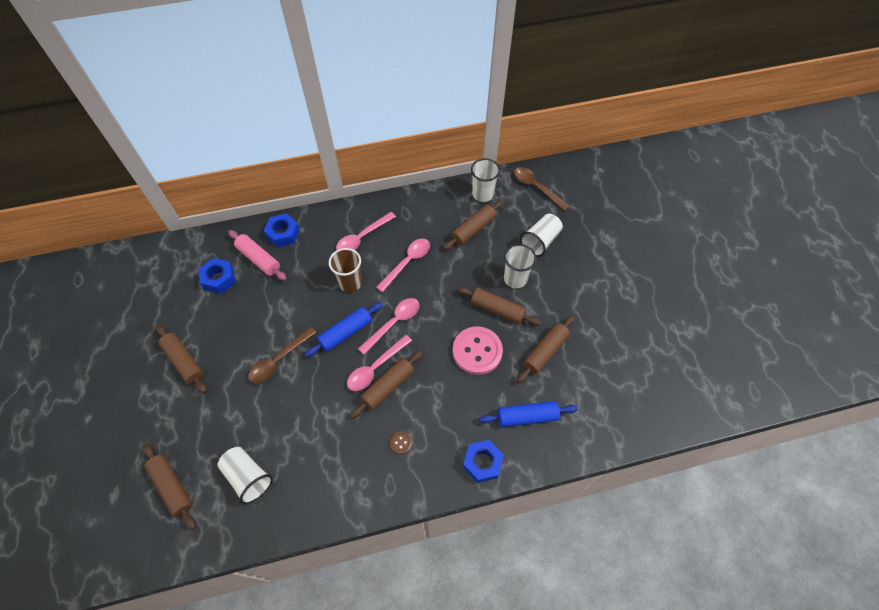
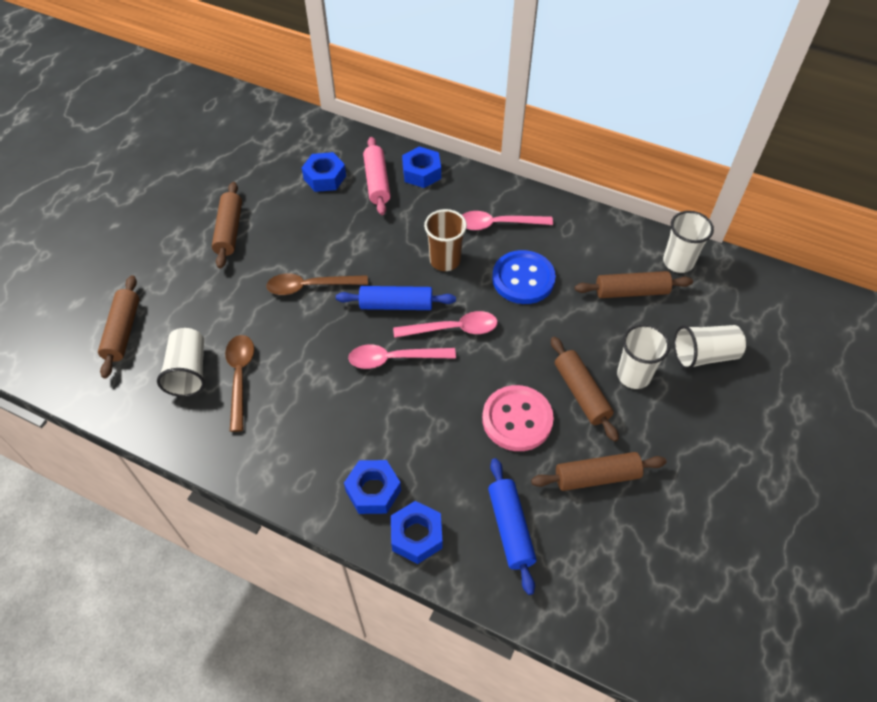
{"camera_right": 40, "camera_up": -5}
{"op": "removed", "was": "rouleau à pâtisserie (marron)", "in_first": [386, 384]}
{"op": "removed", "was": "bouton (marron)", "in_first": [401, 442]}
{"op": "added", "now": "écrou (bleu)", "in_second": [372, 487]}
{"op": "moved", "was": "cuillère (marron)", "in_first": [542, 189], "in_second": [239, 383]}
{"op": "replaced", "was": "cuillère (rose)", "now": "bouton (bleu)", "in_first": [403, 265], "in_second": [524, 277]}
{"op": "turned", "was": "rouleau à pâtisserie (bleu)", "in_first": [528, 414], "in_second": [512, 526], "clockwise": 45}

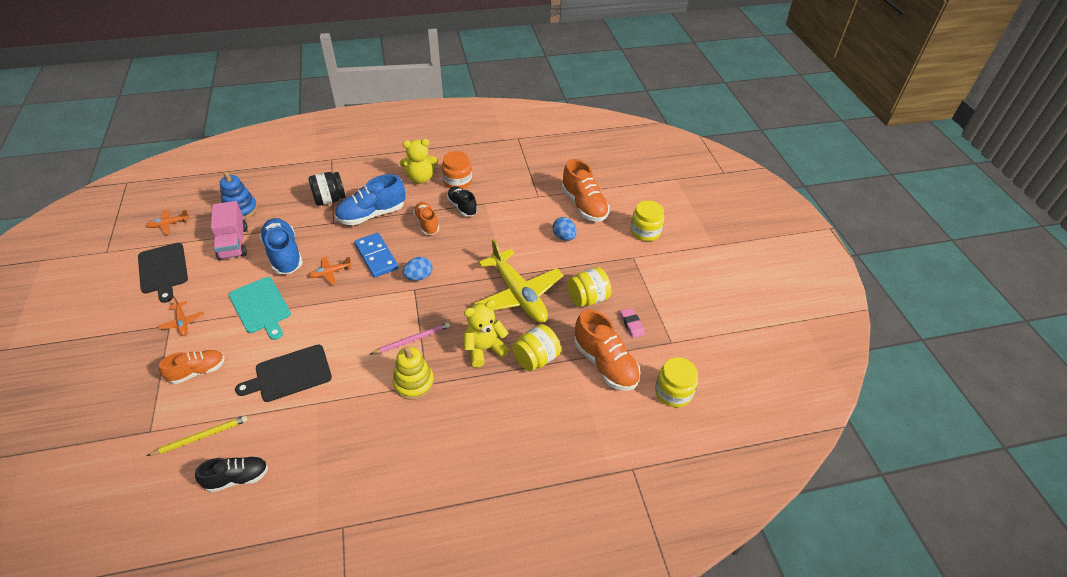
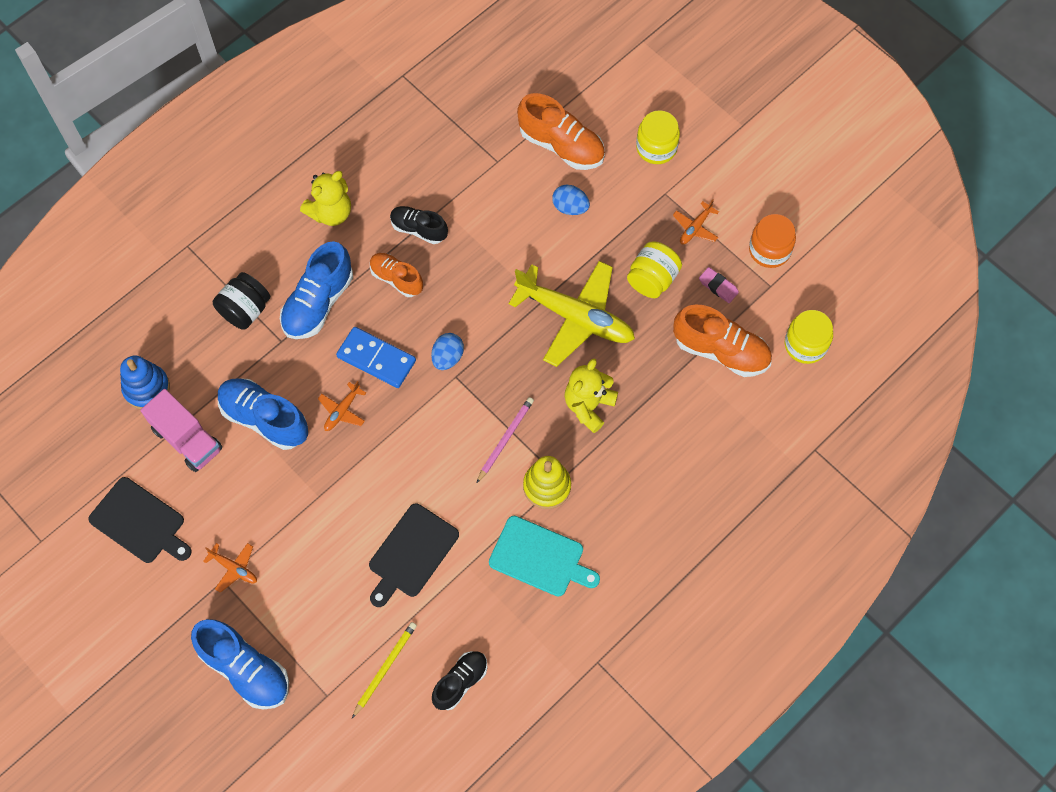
{"camera_right": -30, "camera_up": 20}
{"op": "removed", "was": "chaussure (orange)", "in_first": [192, 367]}
{"op": "removed", "was": "bocal (jaune)", "in_first": [536, 347]}
{"op": "added", "now": "chaussure (bleu)", "in_second": [240, 664]}
{"op": "moved", "was": "avion (orange)", "in_first": [168, 222], "in_second": [696, 222]}
{"op": "moved", "was": "planche à découper (turquoise)", "in_first": [260, 308], "in_second": [544, 556]}
{"op": "moved", "was": "bocal (orange)", "in_first": [457, 170], "in_second": [772, 241]}

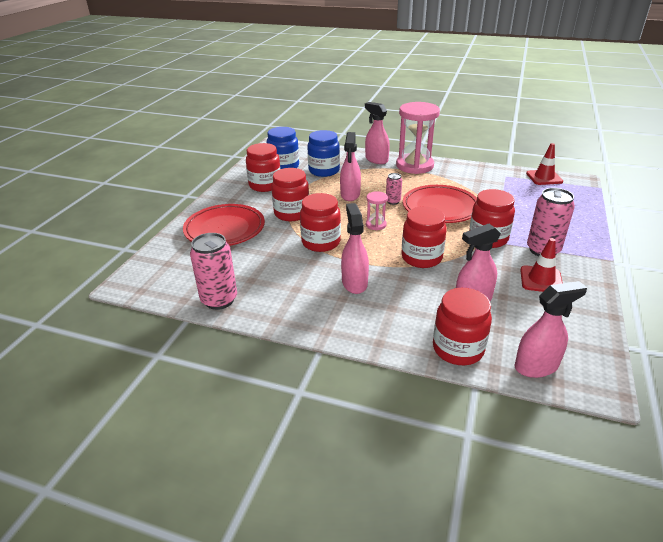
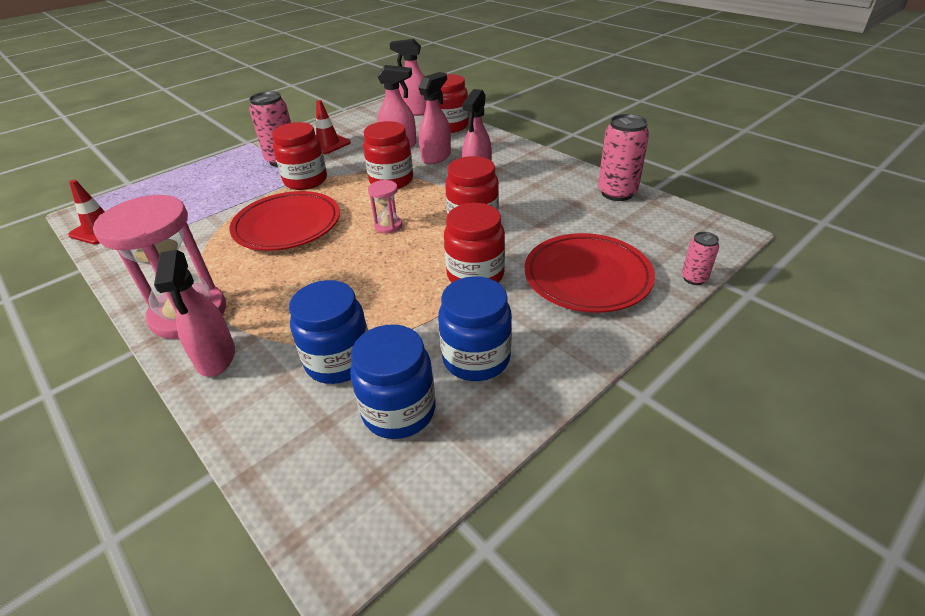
{"camera_right": -150, "camera_up": 5}
{"op": "moved", "was": "vaporisateur (rose)", "in_first": [350, 166], "in_second": [434, 118]}
{"op": "moved", "was": "canette (rose)", "in_first": [394, 189], "in_second": [700, 258]}
{"op": "recoloured", "was": "bocal (rouge)", "now": "bocal (bleu)", "in_first": [263, 167], "in_second": [475, 328]}

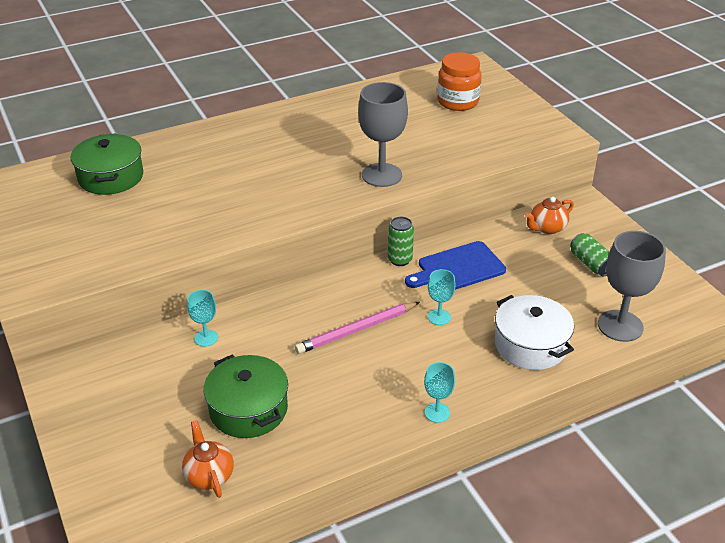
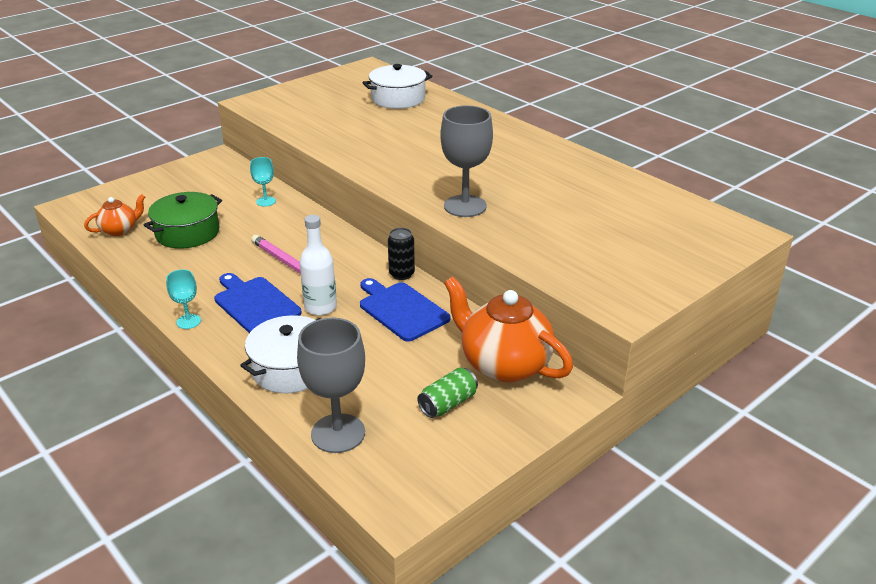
{"camera_right": 75, "camera_up": -5}
{"op": "removed", "was": "bocal (orange)", "in_first": [459, 81]}
{"op": "added", "now": "planche à découper (bleu)", "in_second": [258, 303]}
{"op": "replaced", "was": "verre à pied (turquoise)", "now": "bouteille (blanc)", "in_first": [441, 297], "in_second": [318, 265]}
{"op": "recoloured", "was": "marmite (vert)", "now": "marmite (blanc)", "in_first": [107, 164], "in_second": [397, 86]}
{"op": "recoloured", "was": "canette (vert)", "now": "canette (noir)", "in_first": [401, 241], "in_second": [401, 254]}
{"op": "resized", "was": "théière (orange)", "in_first": [549, 215], "in_second": [508, 329], "ratio": 1.93}

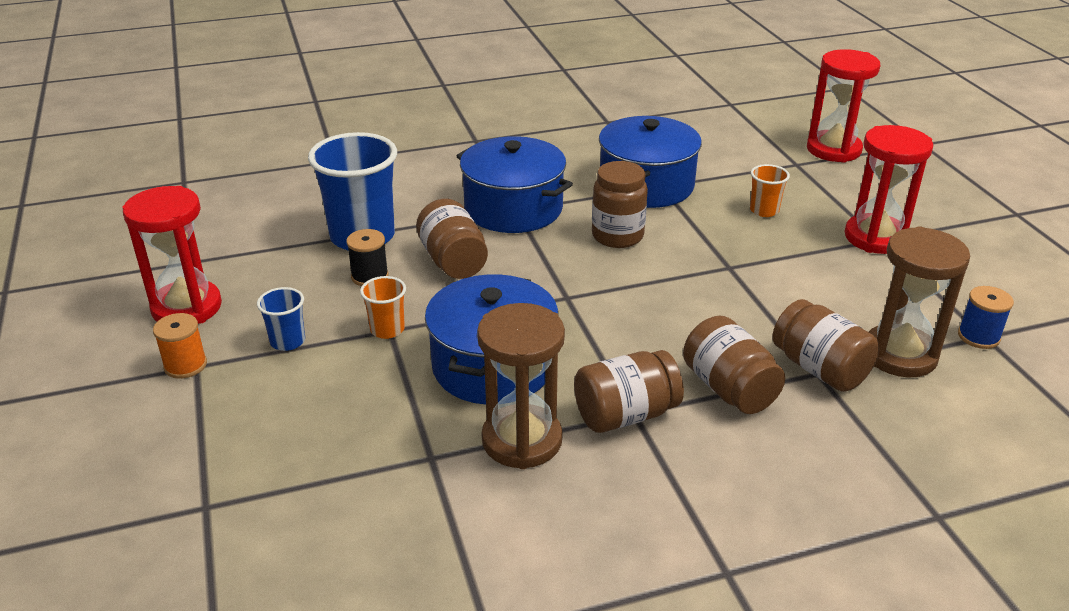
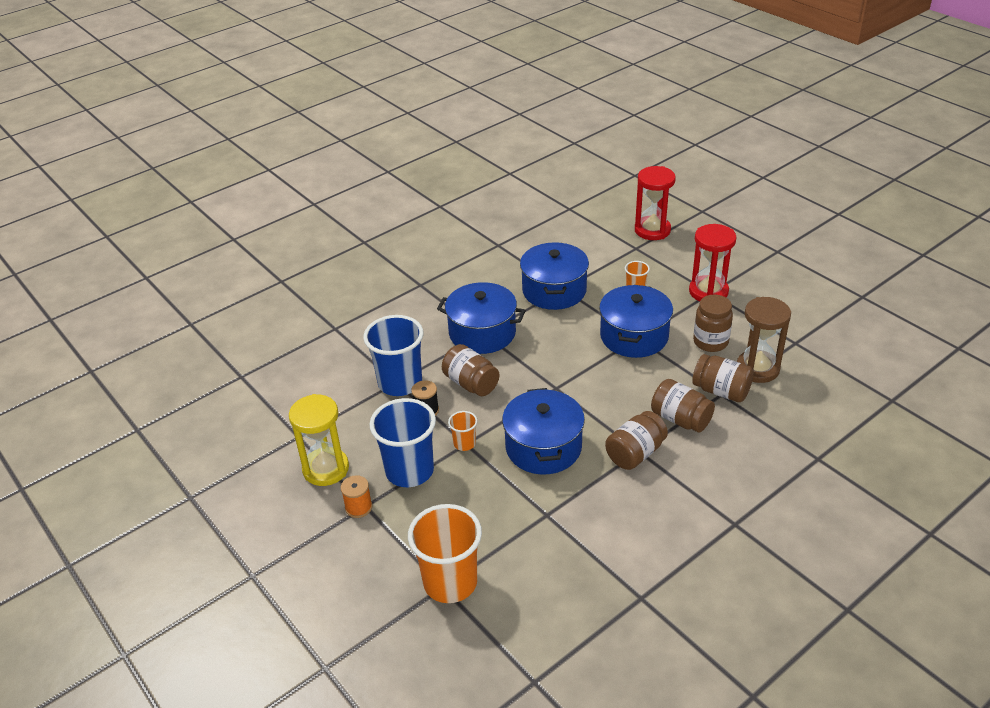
{"camera_right": -20, "camera_up": 5}
{"op": "removed", "was": "sablier (marron)", "in_first": [521, 386]}
{"op": "removed", "was": "bobine (bleu)", "in_first": [986, 317]}
{"op": "added", "now": "gobelet (orange)", "in_second": [445, 553]}
{"op": "added", "now": "marmite (bleu)", "in_second": [636, 321]}
{"op": "moved", "was": "bocal (marron)", "in_first": [620, 204], "in_second": [713, 323]}
{"op": "recoloured", "was": "sablier (rouge)", "now": "sablier (jaune)", "in_first": [172, 255], "in_second": [319, 440]}
{"op": "resized", "was": "gobelet (bleu)", "in_first": [281, 319], "in_second": [402, 442], "ratio": 2.14}

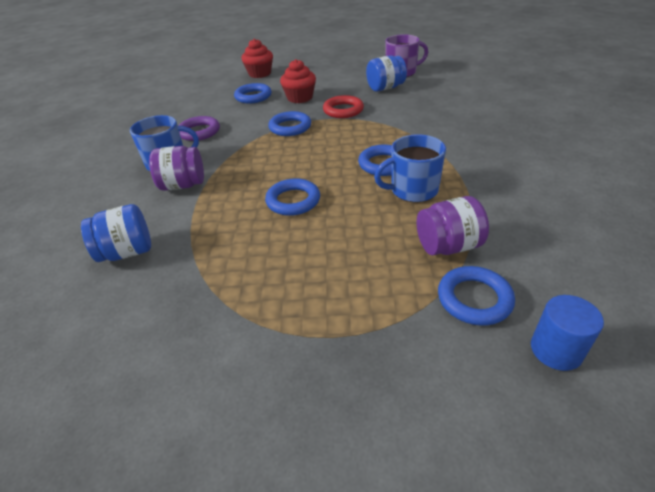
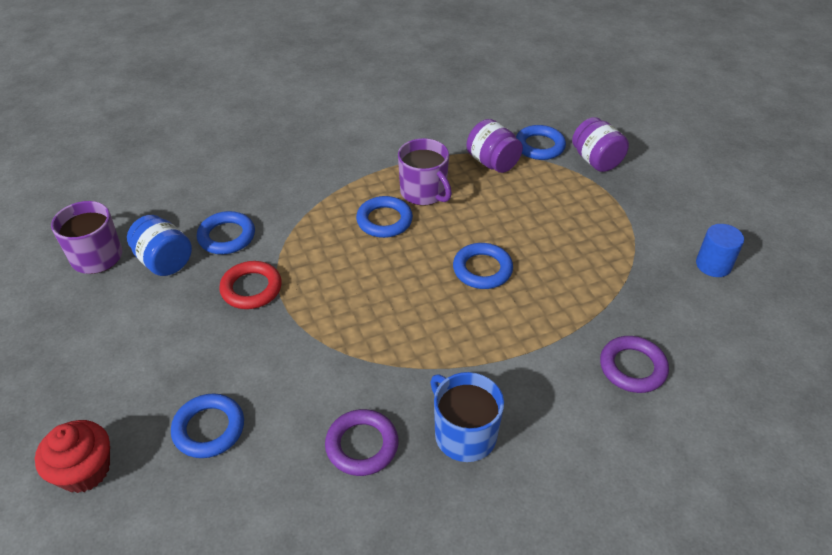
{"camera_right": -115, "camera_up": 5}
{"op": "removed", "was": "muffin (rouge)", "in_first": [298, 81]}
{"op": "moved", "was": "bocal (violet)", "in_first": [176, 168], "in_second": [600, 144]}
{"op": "moved", "was": "anneau (bleu)", "in_first": [289, 123], "in_second": [226, 232]}
{"op": "moved", "was": "cylindre (bleu)", "in_first": [567, 333], "in_second": [720, 250]}
{"op": "replaced", "was": "bocal (bleu)", "now": "anneau (violet)", "in_first": [116, 233], "in_second": [634, 364]}
{"op": "recoloured", "was": "tasse (bleu)", "now": "tasse (violet)", "in_first": [410, 168], "in_second": [425, 171]}

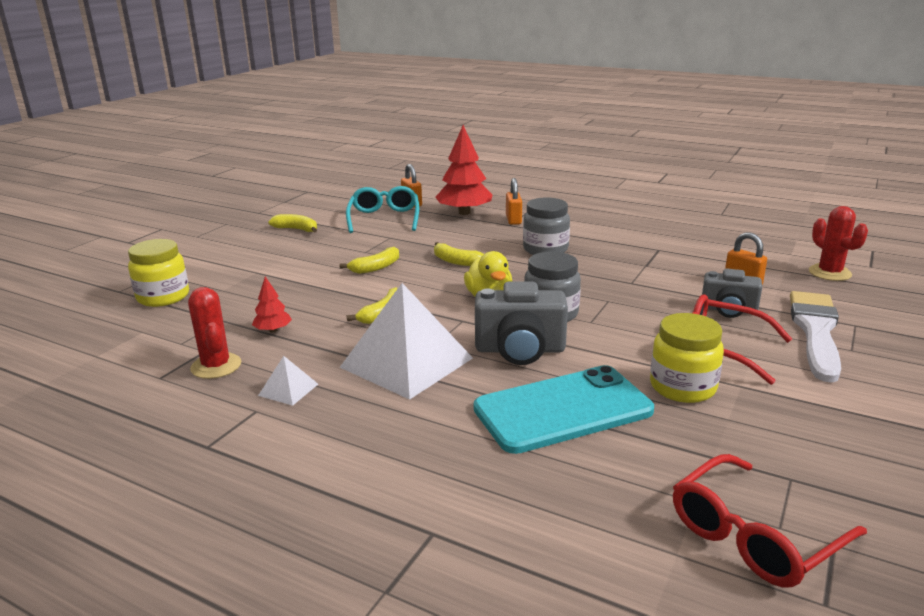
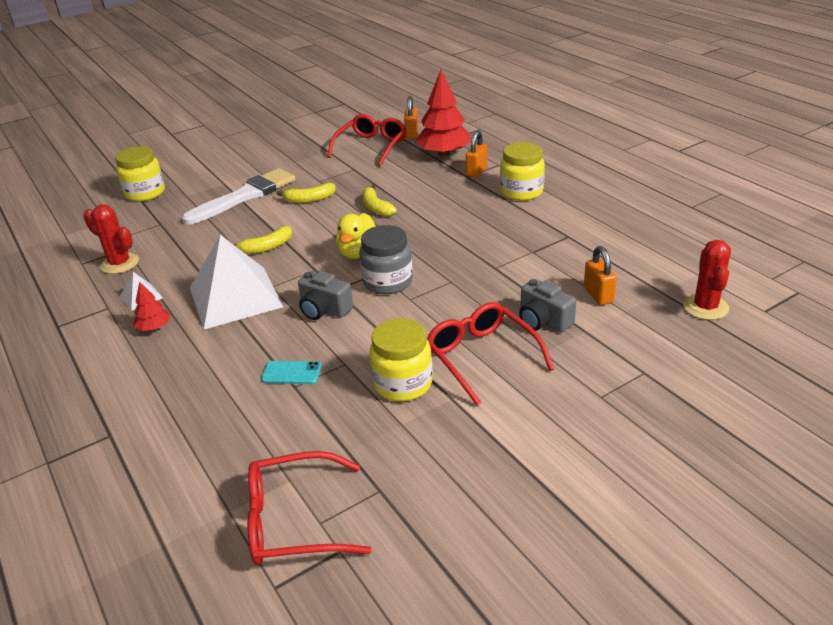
{"camera_right": 30, "camera_up": 10}
{"op": "removed", "was": "banane (jaune)", "in_first": [292, 223]}
{"op": "removed", "was": "bocal (gris)", "in_first": [546, 226]}
{"op": "added", "now": "bocal (jaune)", "in_second": [522, 171]}
{"op": "moved", "was": "arbre (rouge)", "in_first": [272, 304], "in_second": [152, 306]}
{"op": "moved", "was": "pinceau (blanc)", "in_first": [815, 337], "in_second": [238, 196]}
{"op": "recoloured", "was": "lunettes (turquoise)", "now": "lunettes (rouge)", "in_first": [382, 209], "in_second": [367, 140]}
{"op": "turned", "was": "cactus (rouge)", "in_first": [215, 333], "in_second": [111, 239], "clockwise": -60}
{"op": "resized", "was": "téléphone (turquoise)", "in_first": [564, 409], "in_second": [291, 372], "ratio": 0.4}
{"op": "resized", "was": "appareil photo (gris)", "in_first": [521, 323], "in_second": [325, 295], "ratio": 0.66}

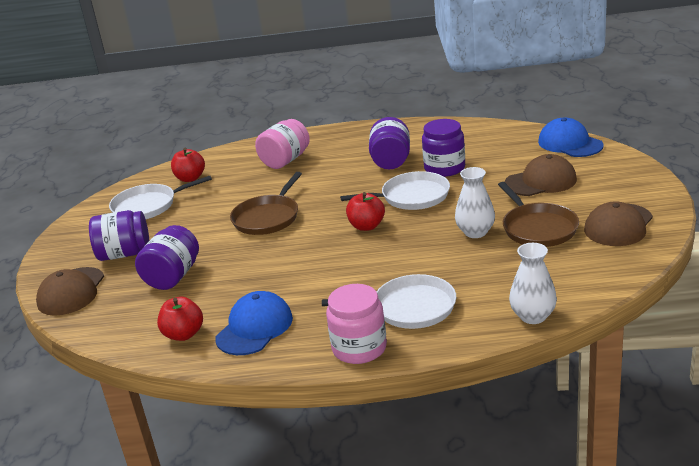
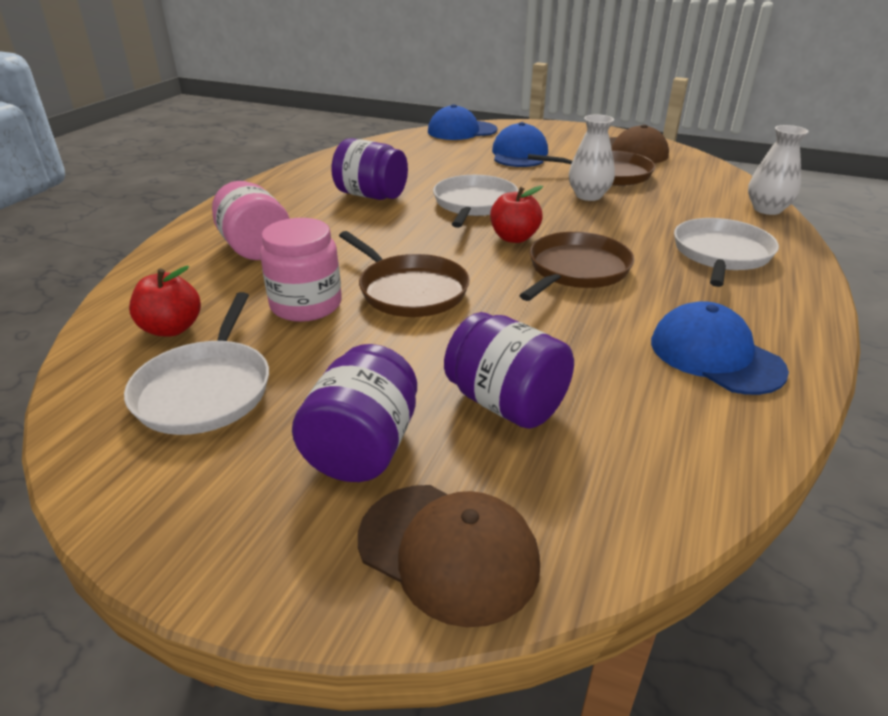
{"camera_right": -70, "camera_up": 5}
{"op": "removed", "was": "pomme (rouge)", "in_first": [180, 319]}
{"op": "removed", "was": "bocal (violet)", "in_first": [443, 148]}
{"op": "added", "now": "poêle (marron)", "in_second": [576, 266]}
{"op": "moved", "was": "bocal (rose)", "in_first": [356, 324], "in_second": [301, 270]}
{"op": "recoloured", "was": "casquette (marron)", "now": "casquette (bleu)", "in_first": [540, 175], "in_second": [520, 144]}

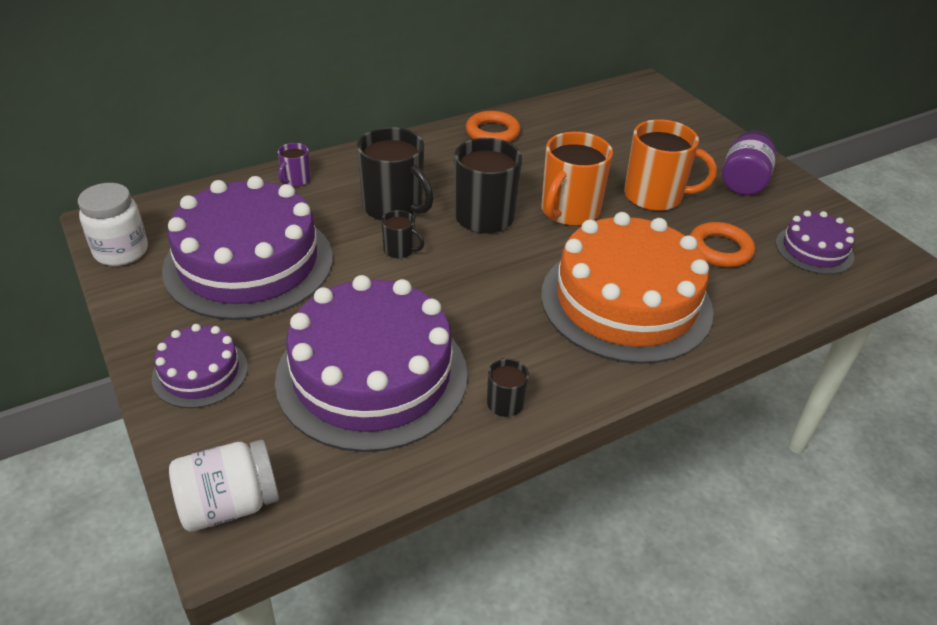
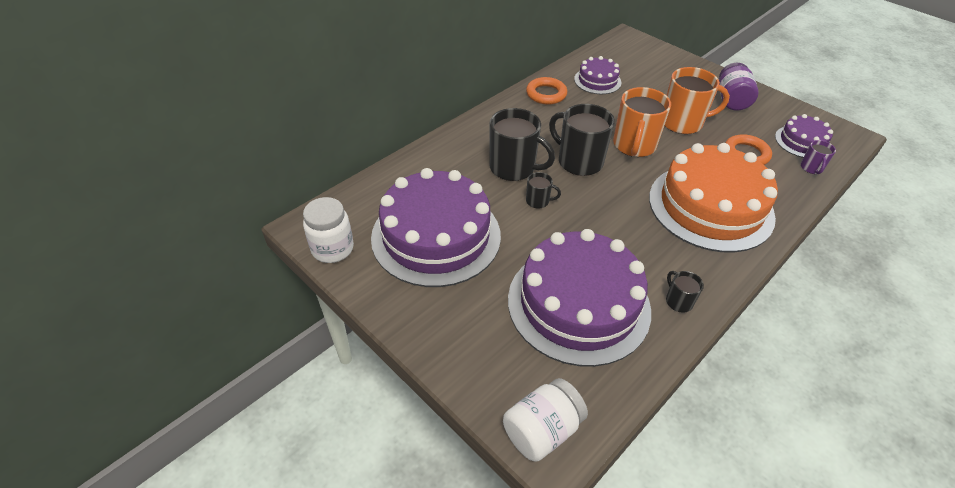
{"camera_right": -15, "camera_up": 5}
{"op": "moved", "was": "gâteau (violet)", "in_first": [200, 366], "in_second": [597, 75]}
{"op": "moved", "was": "tasse (violet)", "in_first": [294, 165], "in_second": [818, 157]}

